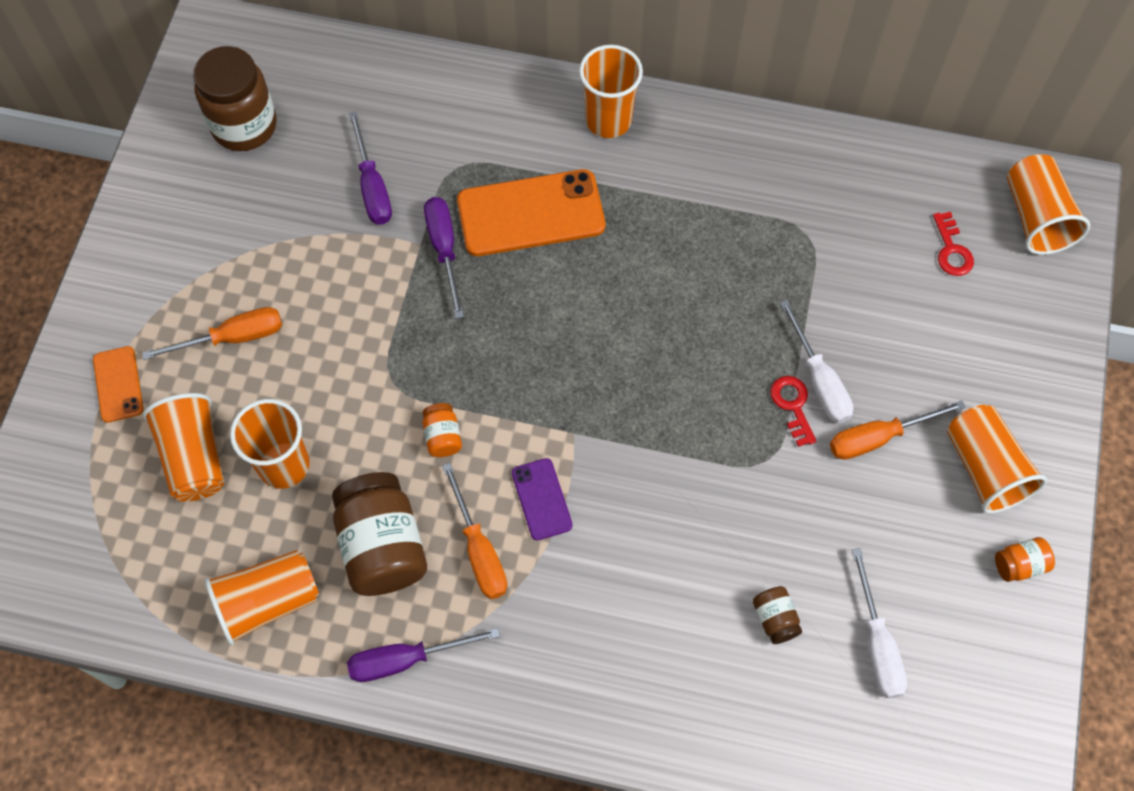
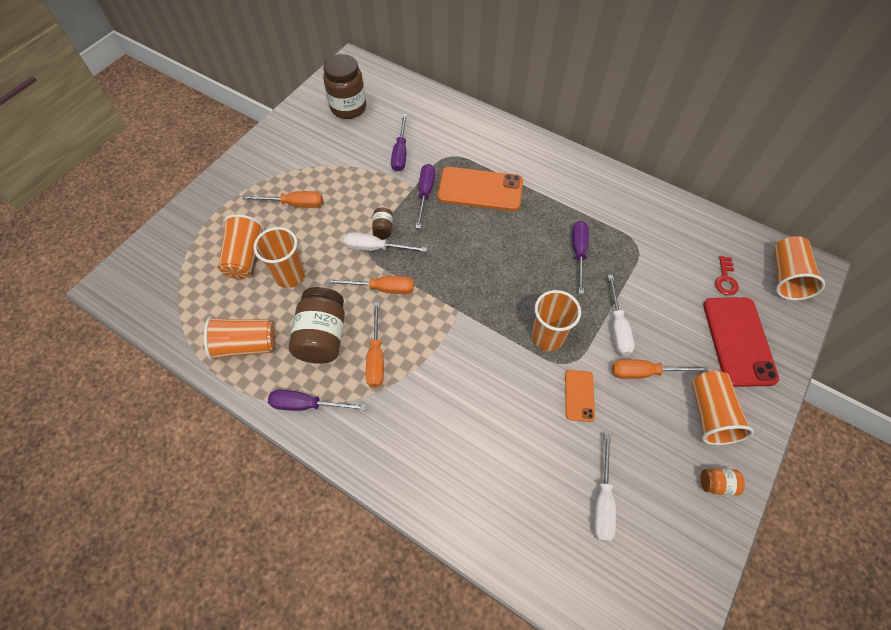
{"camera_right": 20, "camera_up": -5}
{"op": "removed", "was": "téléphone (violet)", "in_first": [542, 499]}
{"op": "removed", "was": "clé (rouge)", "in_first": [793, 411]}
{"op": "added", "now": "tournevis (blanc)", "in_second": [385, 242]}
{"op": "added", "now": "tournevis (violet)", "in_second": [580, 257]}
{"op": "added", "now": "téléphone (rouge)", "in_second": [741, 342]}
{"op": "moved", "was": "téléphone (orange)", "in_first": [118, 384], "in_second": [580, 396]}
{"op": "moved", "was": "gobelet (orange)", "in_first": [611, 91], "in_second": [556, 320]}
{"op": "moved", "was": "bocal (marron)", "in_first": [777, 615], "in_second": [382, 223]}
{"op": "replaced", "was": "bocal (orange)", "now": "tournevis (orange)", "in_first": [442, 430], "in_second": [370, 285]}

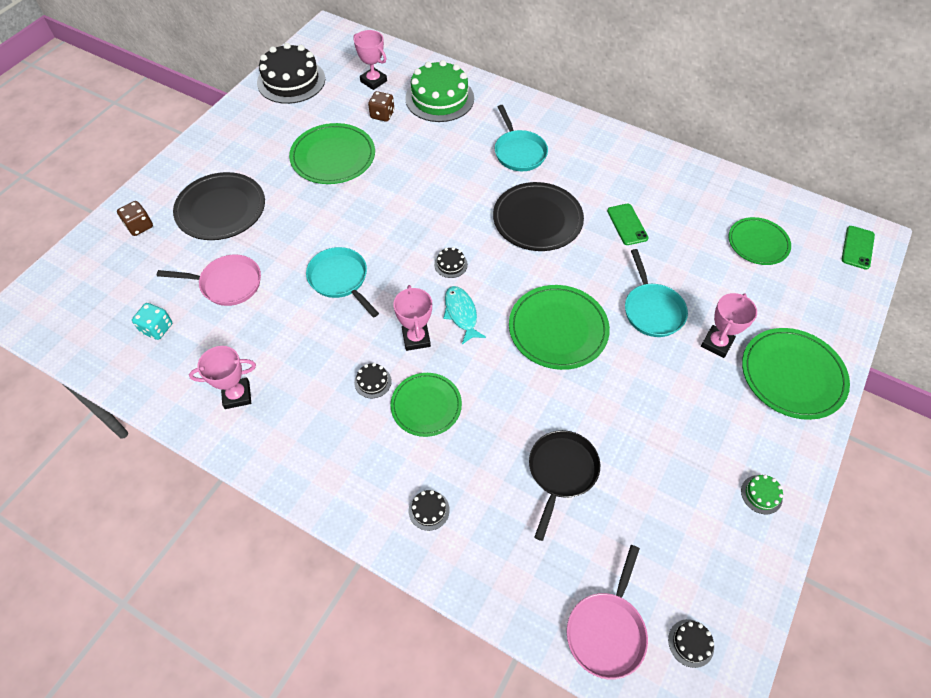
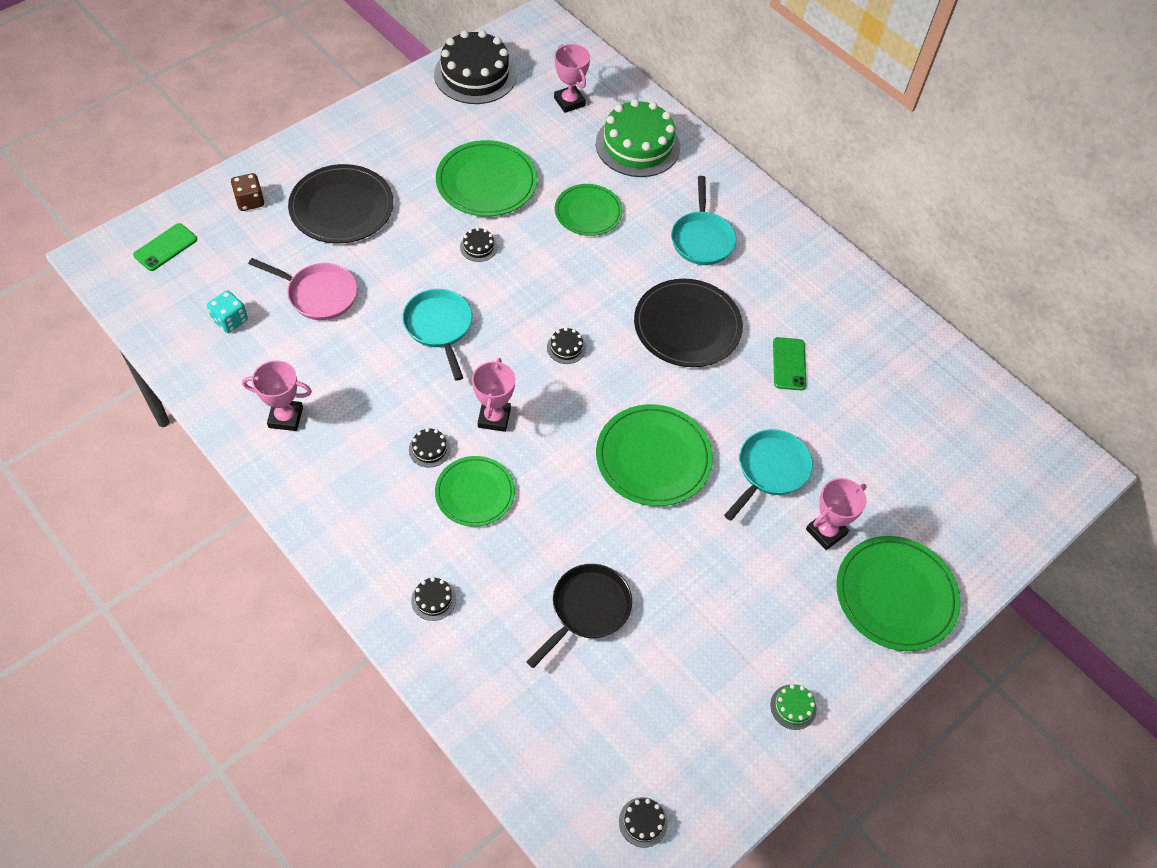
{"camera_right": 15, "camera_up": 0}
{"op": "removed", "was": "dé (marron)", "in_first": [381, 106]}
{"op": "removed", "was": "poisson (turquoise)", "in_first": [464, 315]}
{"op": "removed", "was": "poêle (rose)", "in_first": [607, 612]}
{"op": "added", "now": "gâteau (noir)", "in_second": [478, 244]}
{"op": "moved", "was": "assiette (vert)", "in_first": [759, 241], "in_second": [589, 210]}
{"op": "moved", "was": "téléphone (vert)", "in_first": [858, 248], "in_second": [165, 247]}
{"op": "turned", "was": "poêle (turquoise)", "in_first": [656, 293], "in_second": [768, 475], "clockwise": -150}

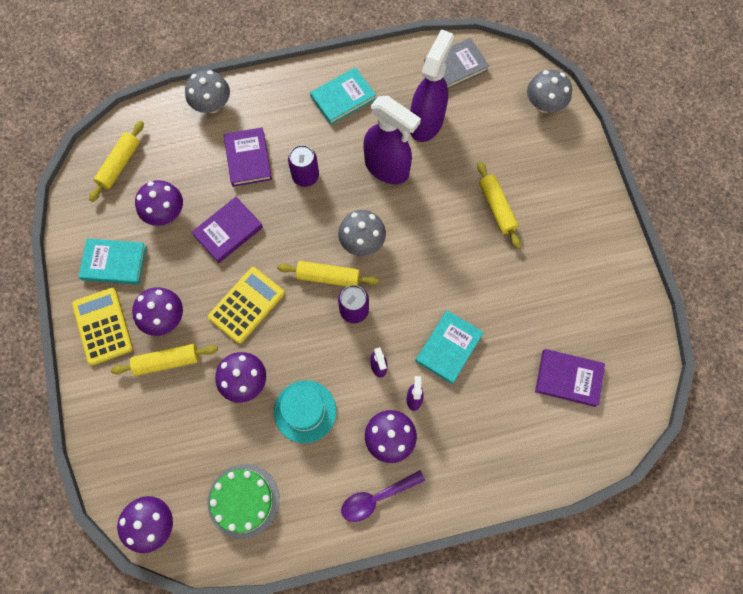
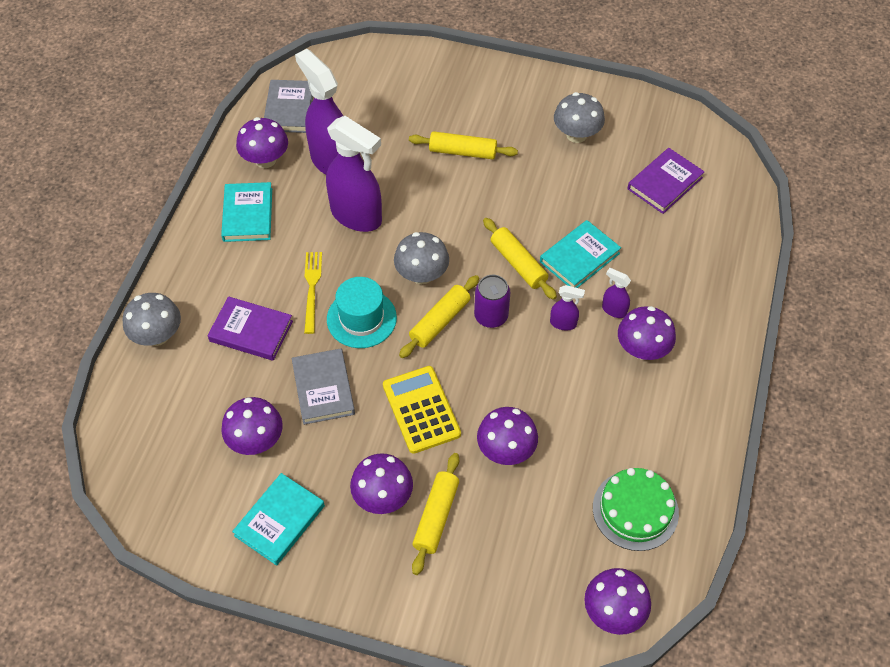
{"camera_right": -60, "camera_up": -15}
{"op": "removed", "was": "calculatrice (jaune)", "in_first": [102, 327]}
{"op": "removed", "was": "cuillère (violet)", "in_first": [383, 496]}
{"op": "added", "now": "champignon (violet)", "in_second": [262, 142]}
{"op": "moved", "was": "rouleau à pâtisserie (jaune)", "in_first": [116, 161], "in_second": [520, 259]}
{"op": "moved", "was": "chapeau (turquoise)", "in_first": [305, 411], "in_second": [362, 312]}
{"op": "moved", "was": "champignon (gris)", "in_first": [549, 91], "in_second": [579, 117]}
{"op": "replaced", "was": "canette (violet)", "now": "fourchette (jaune)", "in_first": [303, 166], "in_second": [313, 293]}
{"op": "recoloured", "was": "livre (violet)", "now": "livre (gris)", "in_first": [227, 230], "in_second": [323, 386]}
{"op": "turned", "was": "vaporisateur (violet)", "in_first": [392, 140], "in_second": [354, 174], "clockwise": 60}
{"op": "turned", "was": "livre (turquoise)", "in_first": [449, 347], "in_second": [580, 254], "clockwise": 75}

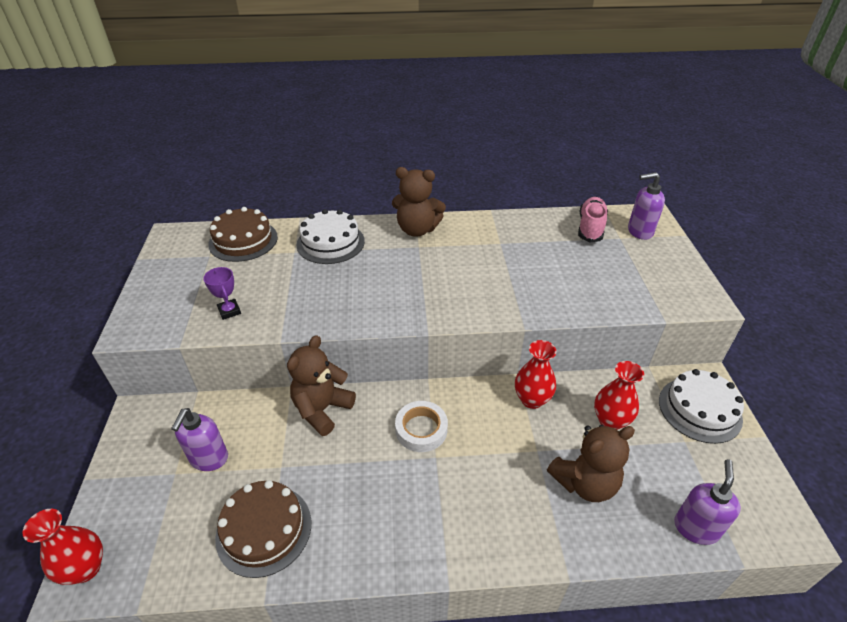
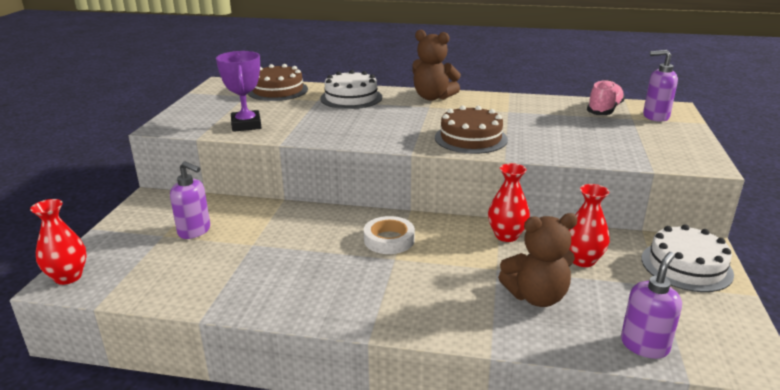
{"camera_right": 15, "camera_up": -15}
{"op": "removed", "was": "ours en peluche (marron)", "in_first": [321, 385]}
{"op": "moved", "was": "gâteau (marron)", "in_first": [263, 529], "in_second": [471, 129]}
{"op": "turned", "was": "distributeur de savon (violet)", "in_first": [199, 439], "in_second": [190, 200], "clockwise": -90}
{"op": "resized", "was": "trophée (violet)", "in_first": [222, 293], "in_second": [239, 91], "ratio": 1.71}

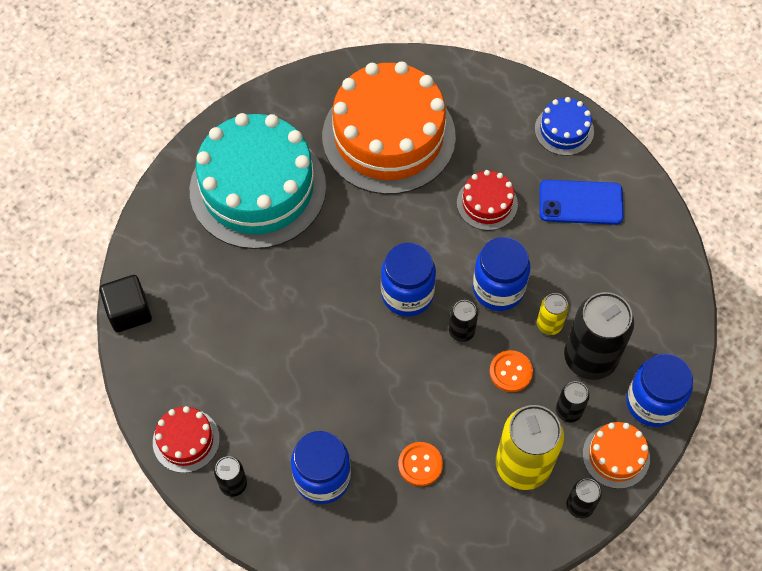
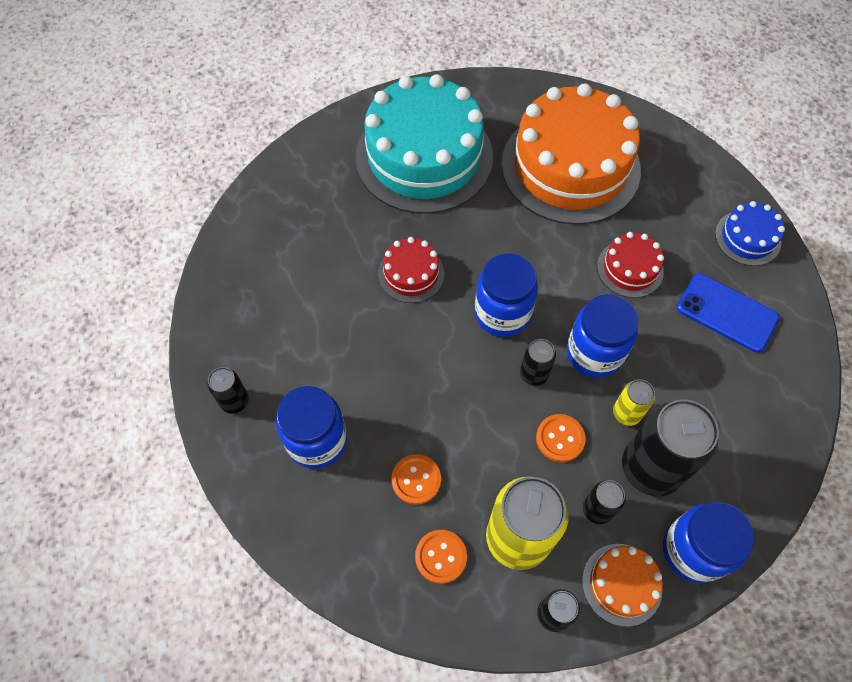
{"camera_right": 30, "camera_up": 0}
{"op": "removed", "was": "cube (noir)", "in_first": [125, 303]}
{"op": "added", "now": "bouton (orange)", "in_second": [441, 557]}
{"op": "moved", "was": "gâteau (rouge)", "in_first": [186, 439], "in_second": [411, 270]}

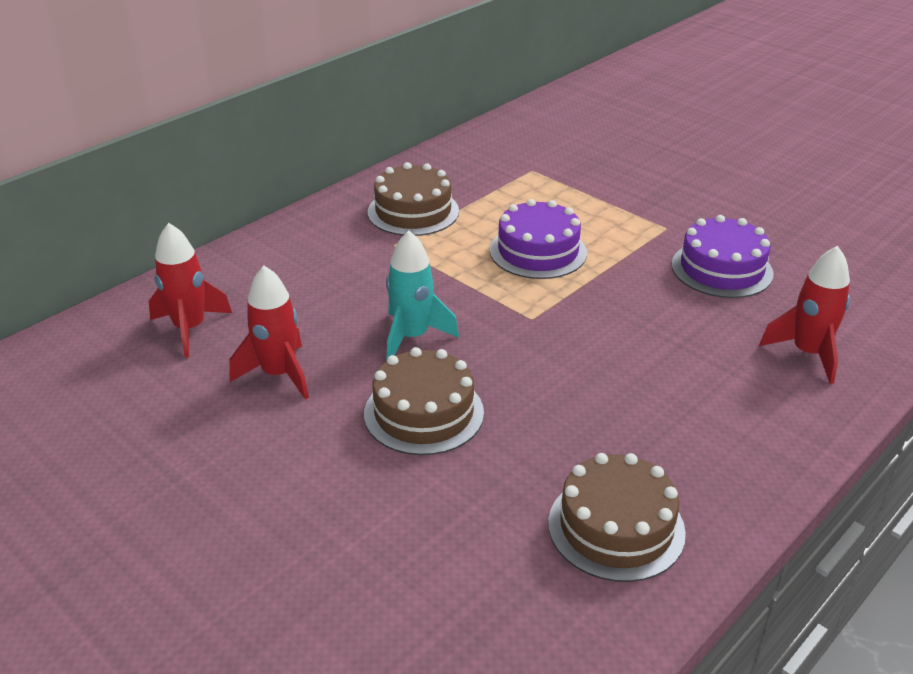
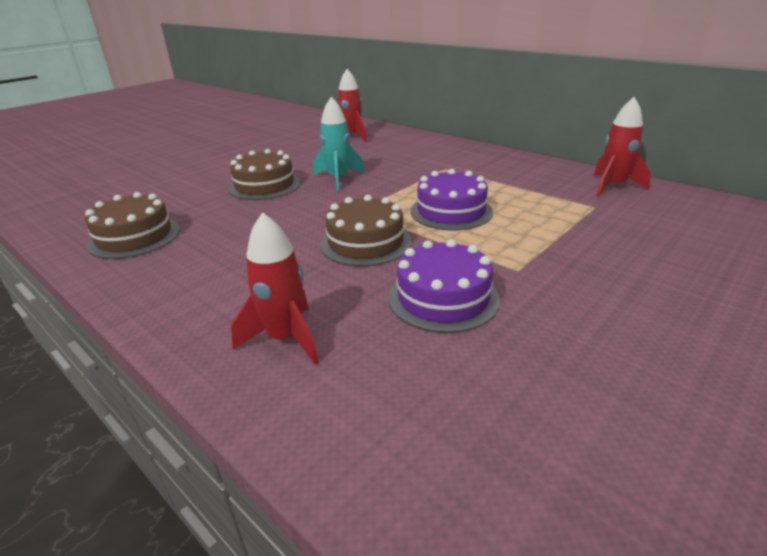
{"camera_right": 90, "camera_up": -5}
{"op": "moved", "was": "fusée (rouge)", "in_first": [269, 333], "in_second": [622, 147]}
{"op": "moved", "was": "gâteau (marron)", "in_first": [413, 199], "in_second": [365, 230]}

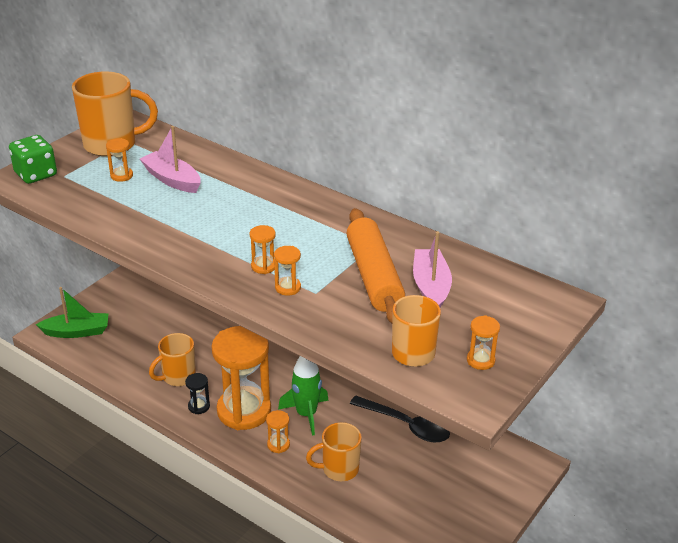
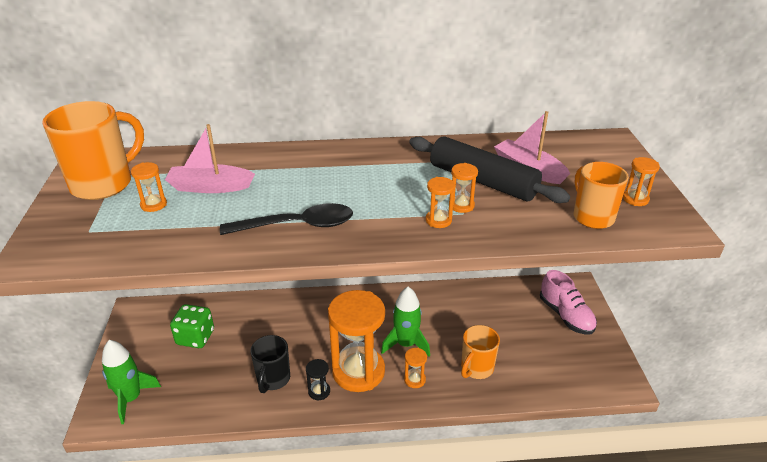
{"camera_right": -40, "camera_up": 0}
{"op": "added", "now": "chaussure (rose)", "in_second": [568, 302]}
{"op": "moved", "was": "dé (vert)", "in_first": [33, 159], "in_second": [192, 326]}
{"op": "moved", "was": "sablier (orange)", "in_first": [263, 249], "in_second": [464, 188]}
{"op": "moved", "was": "cuillère (noir)", "in_first": [400, 419], "in_second": [286, 219]}
{"op": "replaced", "was": "bateau (vert)", "now": "fusée (vert)", "in_first": [72, 312], "in_second": [131, 382]}
{"op": "recoloured", "was": "tasse (orange)", "now": "tasse (noir)", "in_first": [172, 359], "in_second": [270, 364]}
{"op": "recoloured", "was": "rouleau à pâtisserie (orange)", "now": "rouleau à pâtisserie (noir)", "in_first": [375, 265], "in_second": [489, 170]}

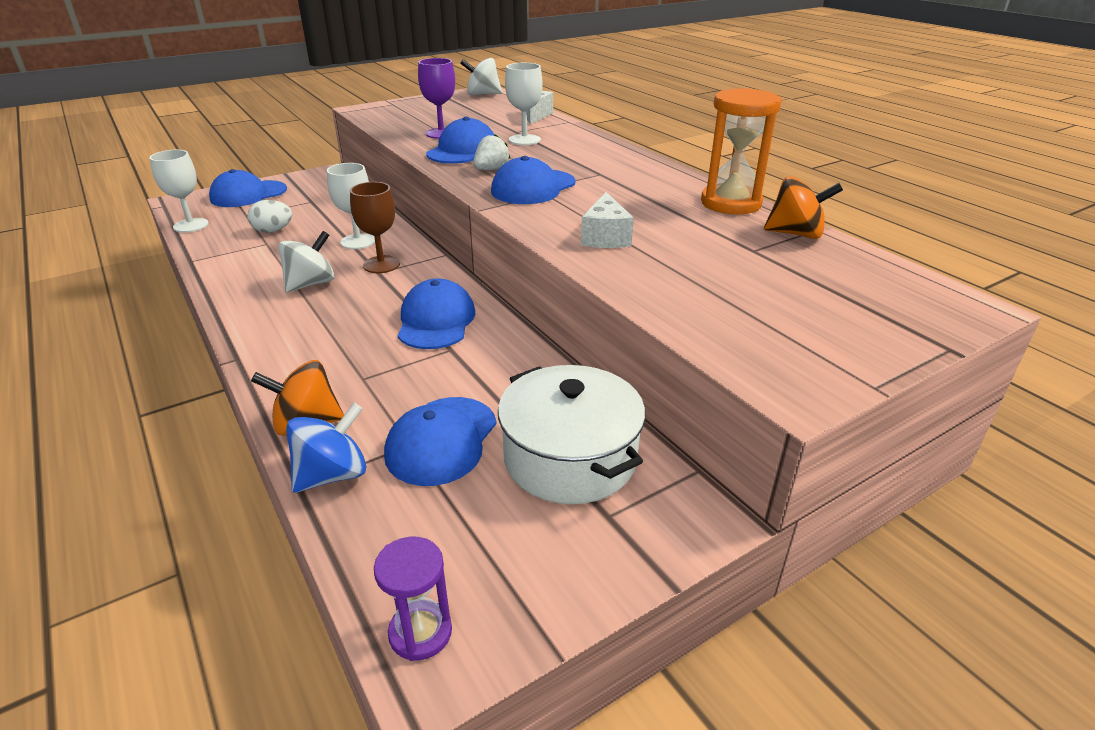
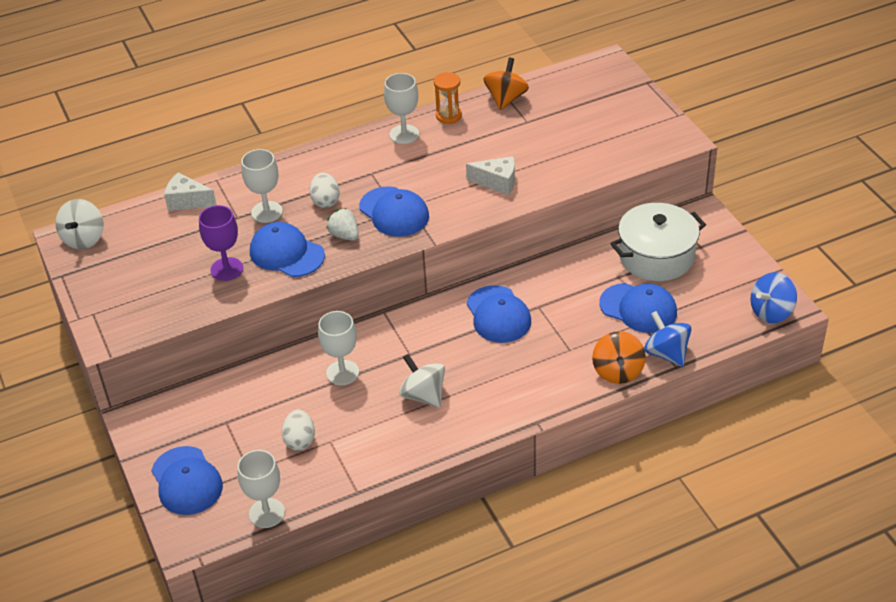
{"camera_right": -80, "camera_up": 10}
{"op": "removed", "was": "verre à pied (marron)", "in_first": [375, 227]}
{"op": "added", "now": "œuf (blanc)", "in_second": [324, 190]}
{"op": "added", "now": "verre à pied (blanc)", "in_second": [401, 108]}
{"op": "replaced", "was": "sablier (violet)", "now": "toupie (bleu)", "in_first": [413, 599], "in_second": [773, 297]}
{"op": "turned", "was": "casquette (bleu)", "in_first": [436, 313], "in_second": [498, 314], "clockwise": -120}
{"op": "resized", "was": "sablier (orange)", "in_first": [741, 151], "in_second": [448, 98], "ratio": 0.59}

